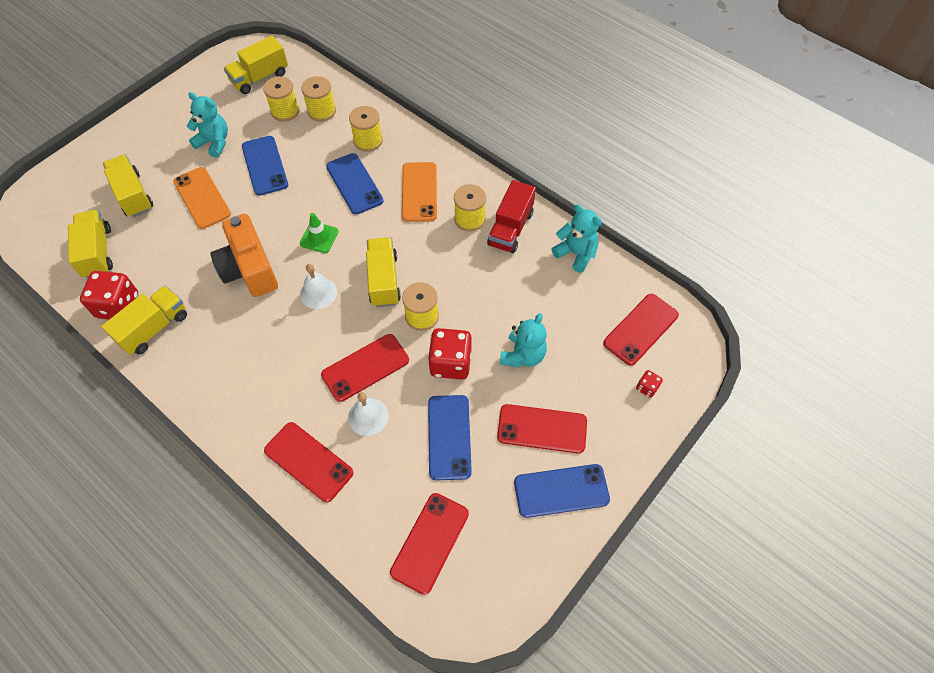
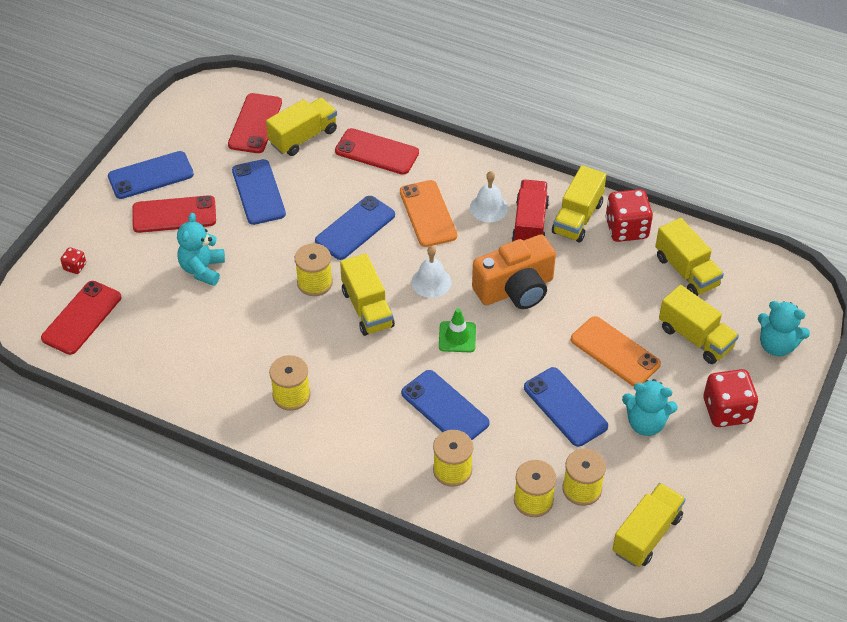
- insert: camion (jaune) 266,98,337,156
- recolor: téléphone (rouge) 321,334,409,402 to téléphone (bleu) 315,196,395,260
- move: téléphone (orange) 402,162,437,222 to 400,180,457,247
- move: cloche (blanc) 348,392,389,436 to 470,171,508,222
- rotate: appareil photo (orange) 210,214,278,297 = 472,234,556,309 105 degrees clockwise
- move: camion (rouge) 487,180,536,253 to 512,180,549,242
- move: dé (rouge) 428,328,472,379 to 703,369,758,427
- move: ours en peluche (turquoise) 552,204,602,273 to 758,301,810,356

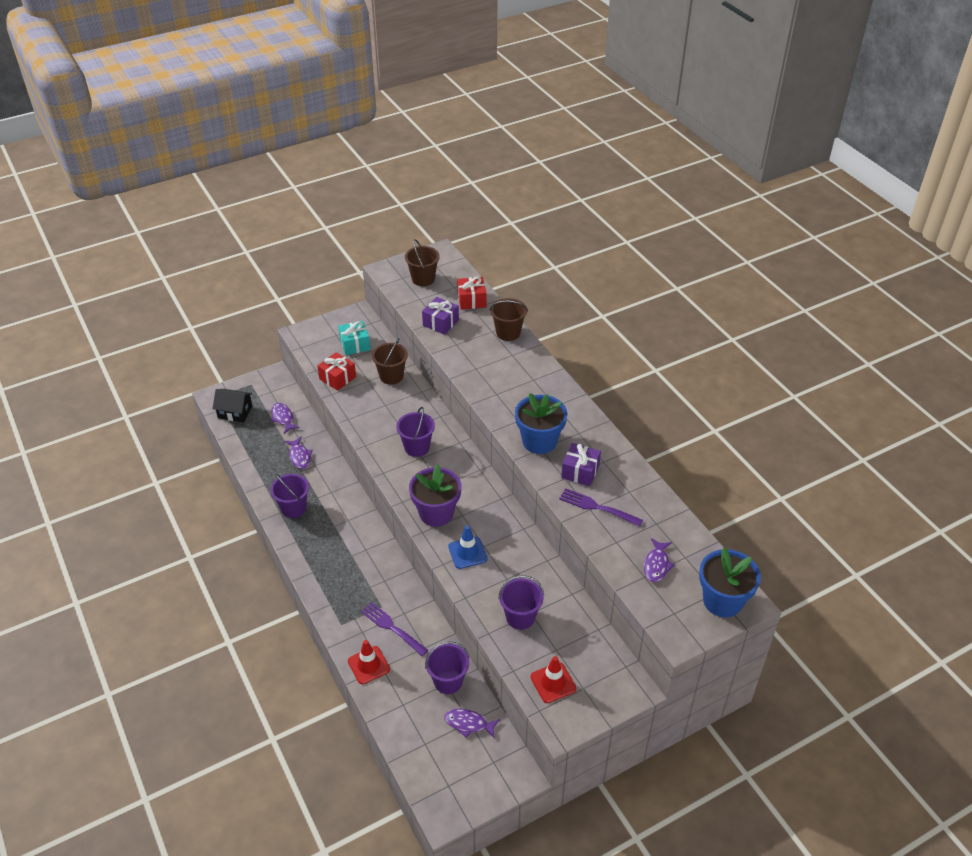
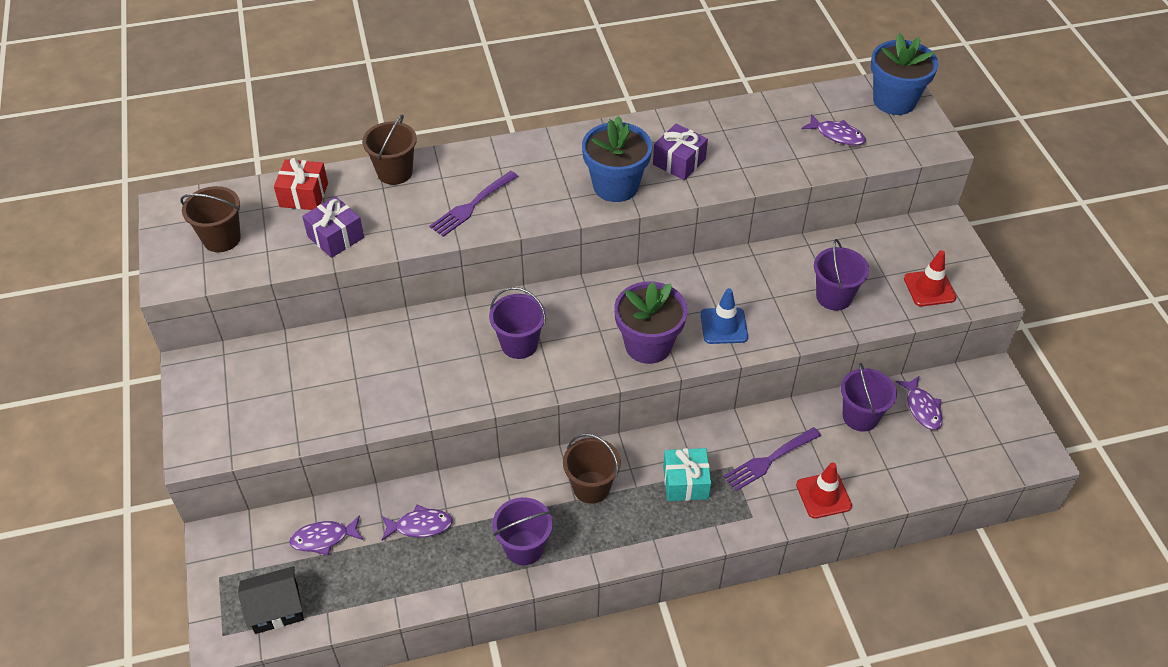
- rotate: maison (noir) 212,389,253,423 = 238,566,304,634 45 degrees clockwise
- move: fourchette (violet) 559,488,643,527 to 429,171,518,237
- move: seau (marron) 372,338,408,385 to 563,433,621,504
- move: cadeau (turquoise) 338,321,370,355 to 663,448,711,501
- rotate: poisson (violet) 445,709,500,739 = 896,376,943,430 45 degrees counterclockwise
- delete: cadeau (rouge) 317,352,356,391

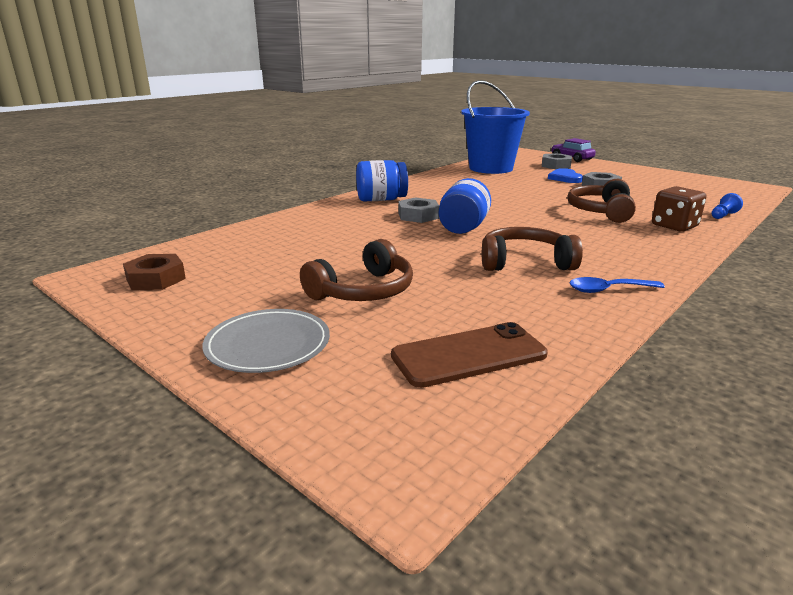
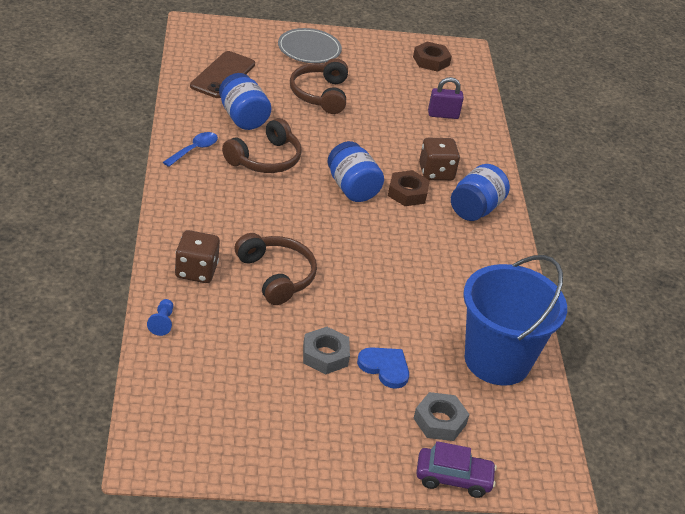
- insert: bocal (bleu) 219,73,271,130
- recolor: écrou (gris) 398,197,439,223 to écrou (marron) 388,170,430,206
- insert: dé (marron) 419,138,460,181
- insert: cadenas (violet) 428,77,464,119

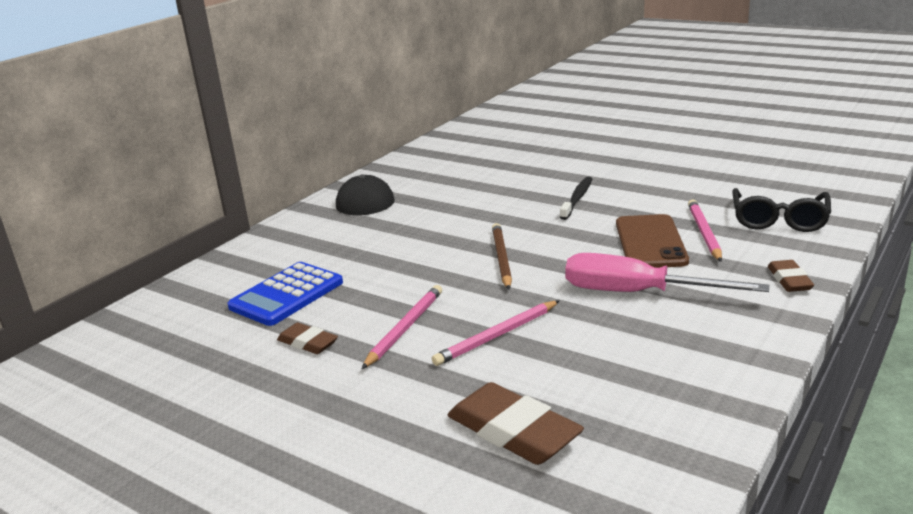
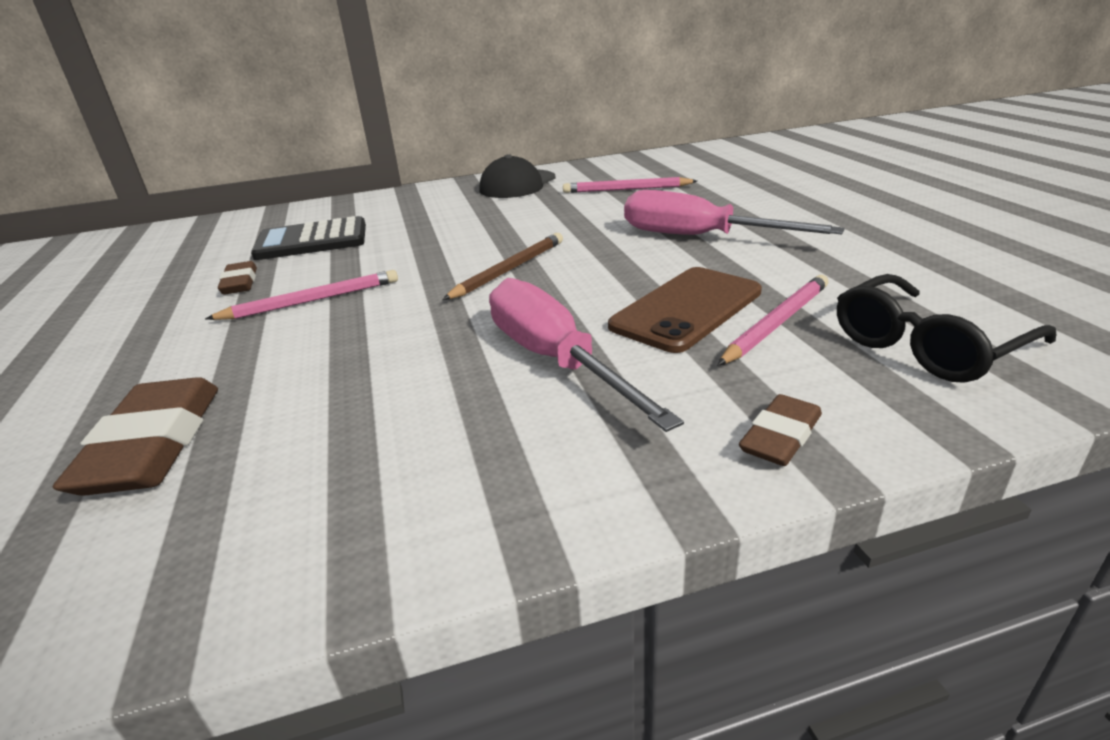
- recolor: calculatrice (bleu) 228,262,343,326 to calculatrice (noir) 251,216,366,260
- move: crayon (rose) 432,300,560,366 to 563,177,697,193
- replace: brosse à dents (noir) 560,177,592,220 to tournevis (rose) 624,190,845,235

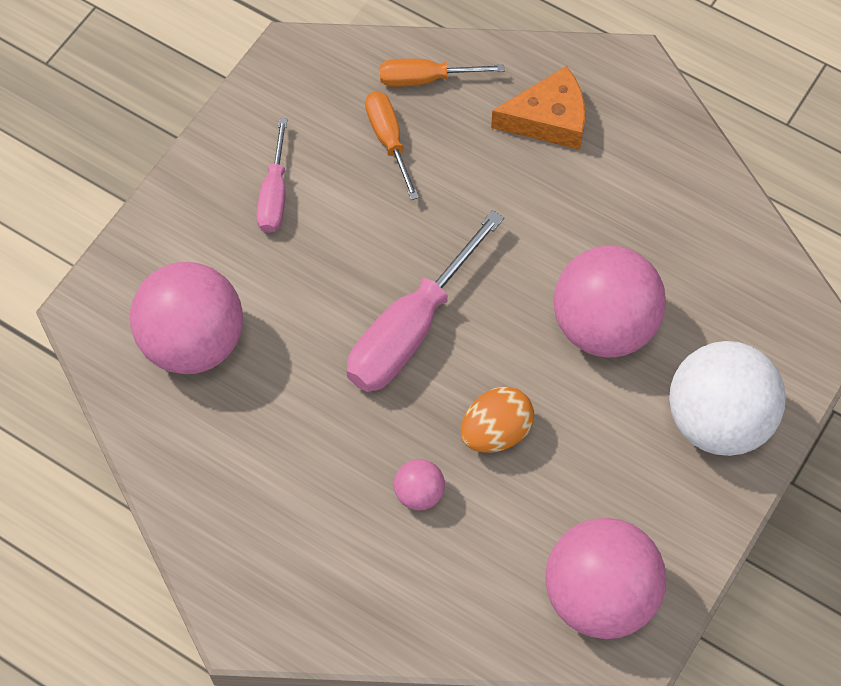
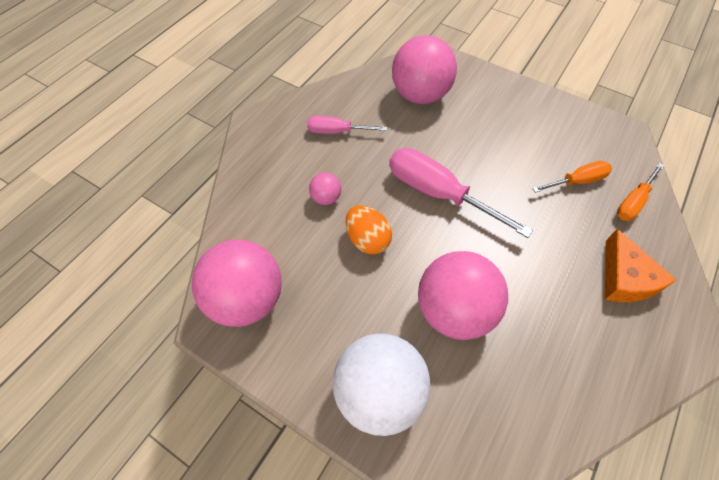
- move: tournevis (rose) 256,118,288,233 to 307,116,387,134
- rotate: tournevis (orange) 380,58,504,87 = 617,163,665,221 135 degrees counterclockwise

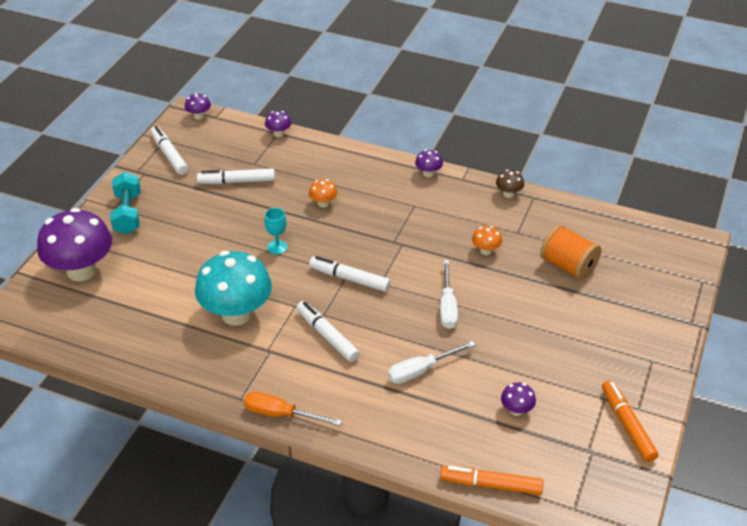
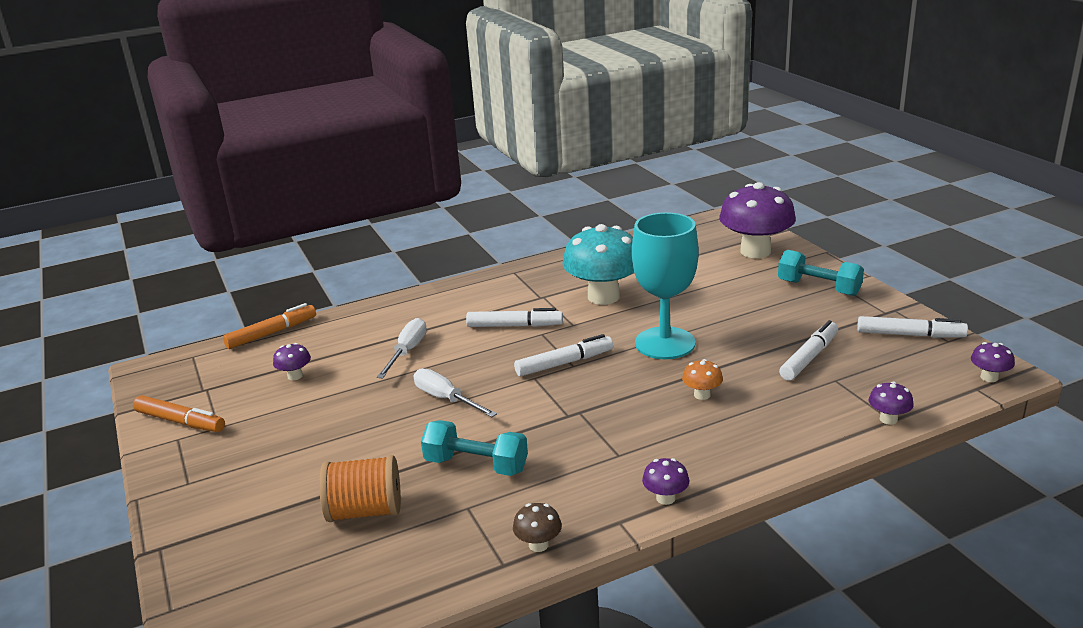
- replace: champignon (orange) 472,226,502,255 to haltère (turquoise) 421,420,528,476
- resize: verre à pied (turquoise) 264,208,288,254 = 632,212,699,359 x2.40
- delete: tournevis (orange) 244,391,342,426

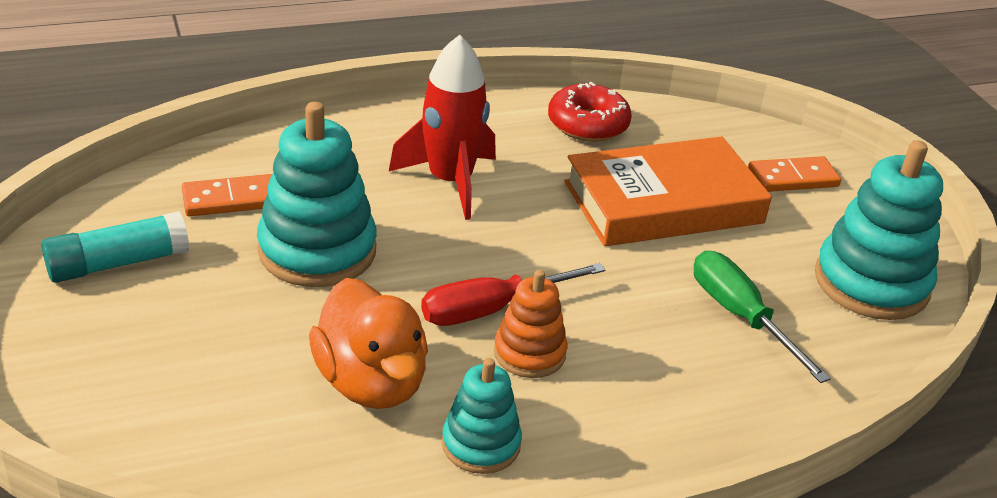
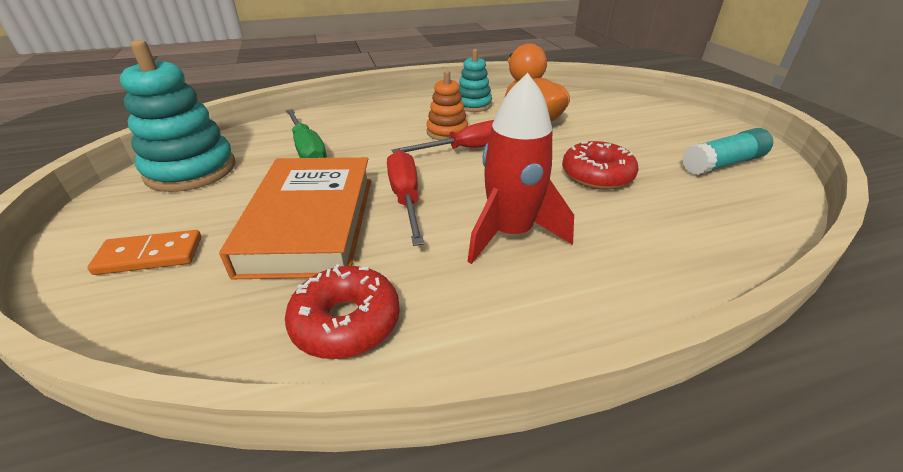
- rotate: livre (orange) 564,137,772,246 = 219,157,371,279 75 degrees counterclockwise
- insert: tournevis (rouge) 387,150,424,246
- replace: jouet à empiler (turquoise) 257,102,377,287 to beignet (rouge) 562,141,639,190
- delete: domino (orange) 182,174,272,217

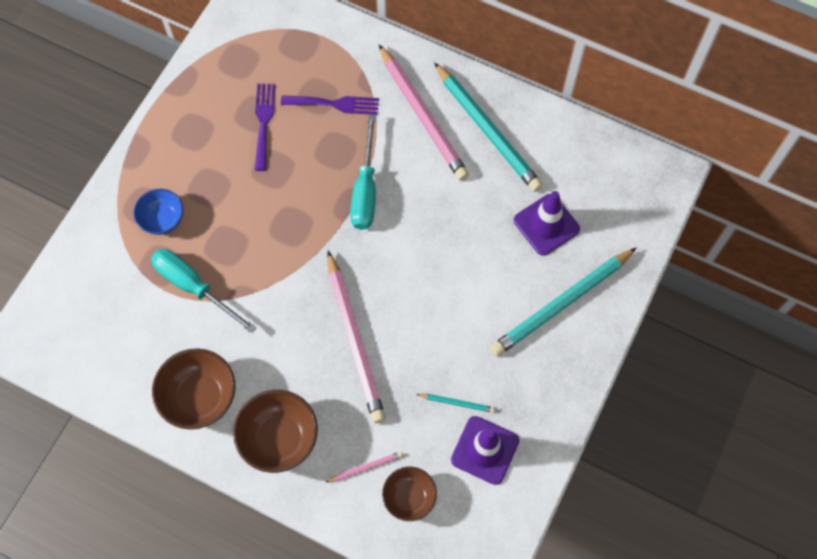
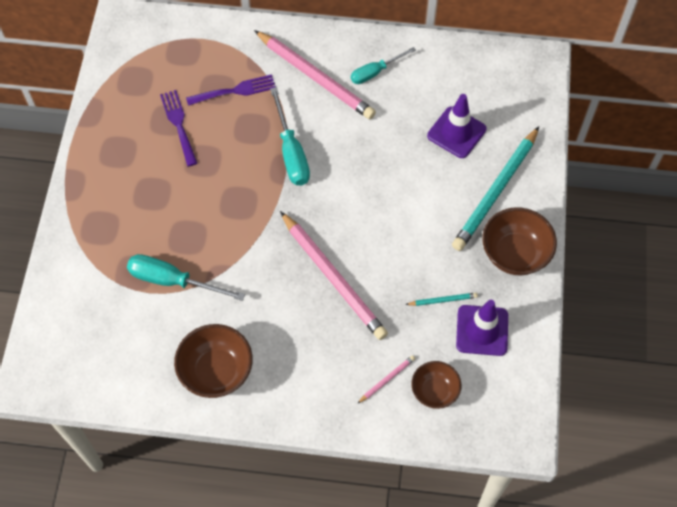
- replace: crayon (turquoise) 434,62,543,192 to tournevis (turquoise) 351,47,416,84
- move: bol (marron) 233,390,318,473 to 482,207,557,275
- delete: bol (bleu) 134,189,183,235

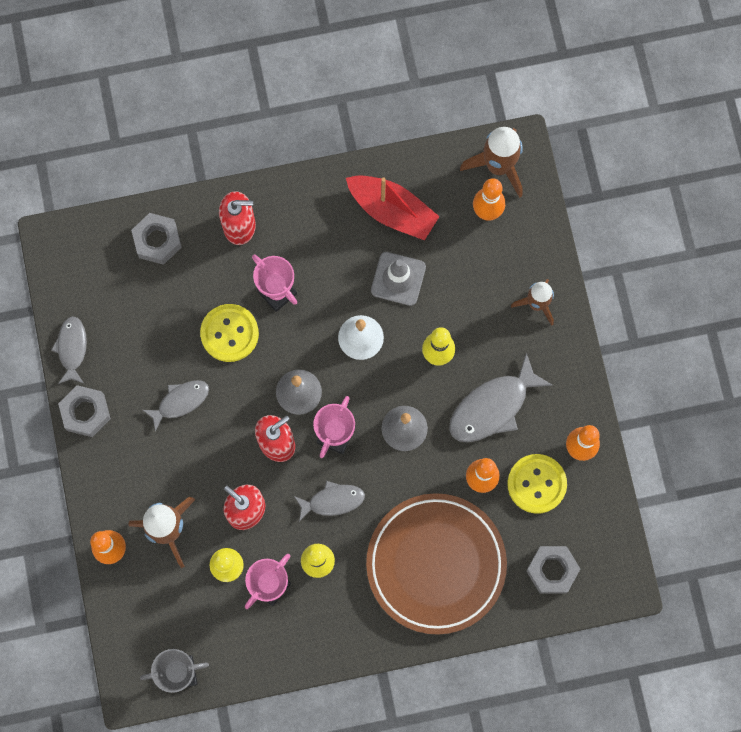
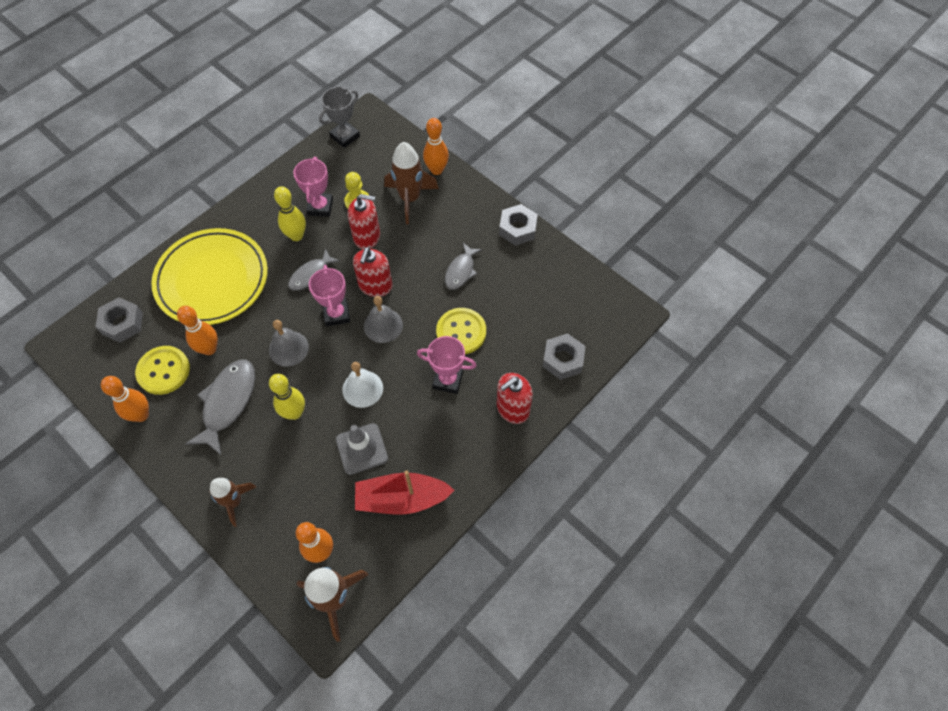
- recolor: assiette (marron) 366,493,507,635 to assiette (jaune) 151,228,268,325
- delete: poisson (gris) 51,316,87,384

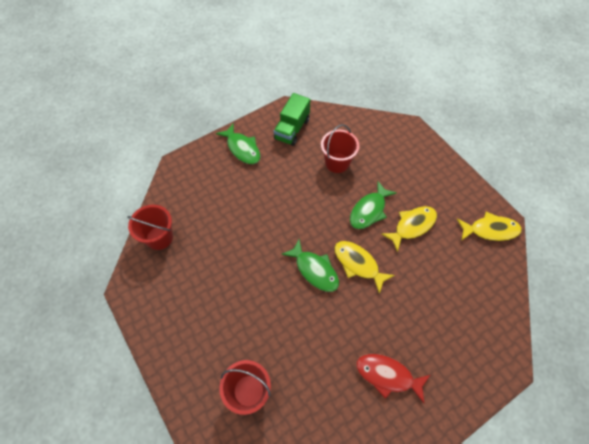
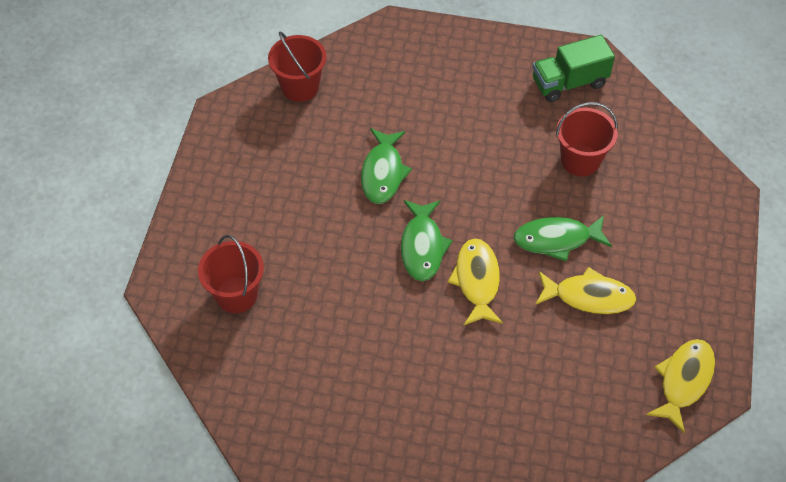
- move: poisson (vert) 216,124,260,164 to 361,128,412,204
- rotate: poisson (jaune) 457,212,522,241 = 646,339,715,433 105 degrees counterclockwise
- delete: poisson (rouge) 356,354,430,404

